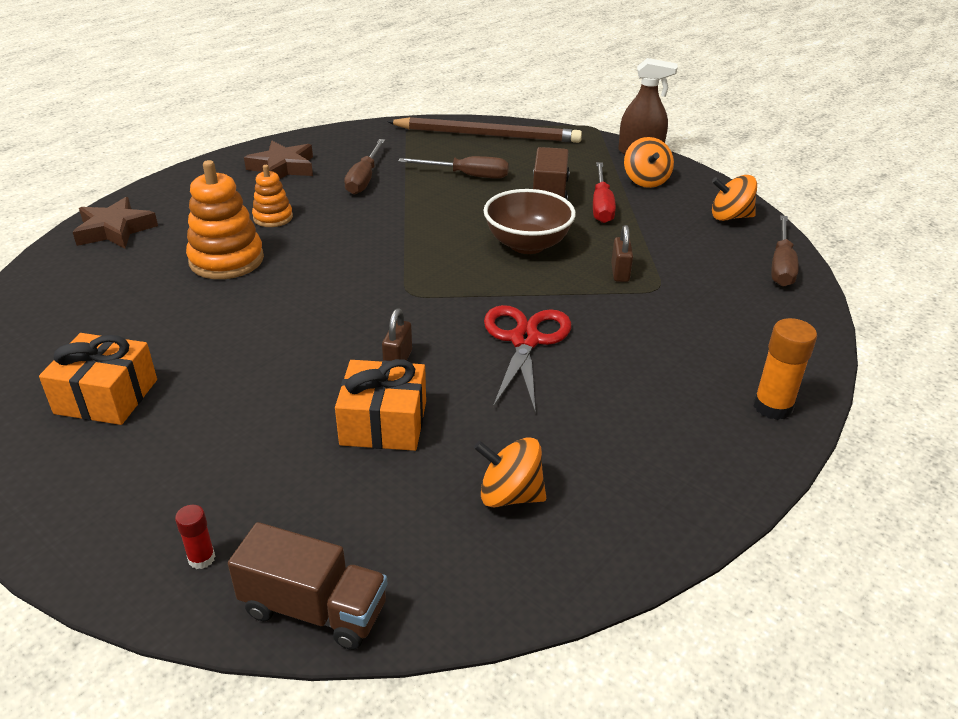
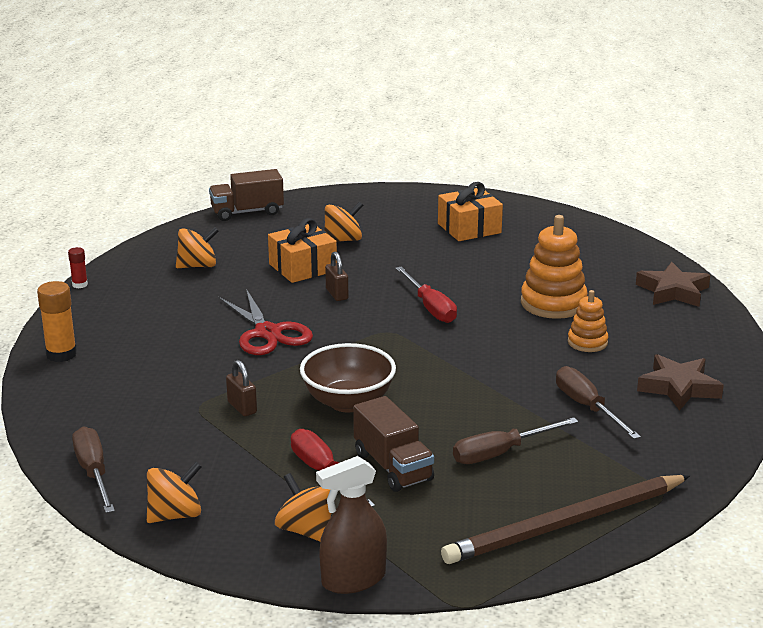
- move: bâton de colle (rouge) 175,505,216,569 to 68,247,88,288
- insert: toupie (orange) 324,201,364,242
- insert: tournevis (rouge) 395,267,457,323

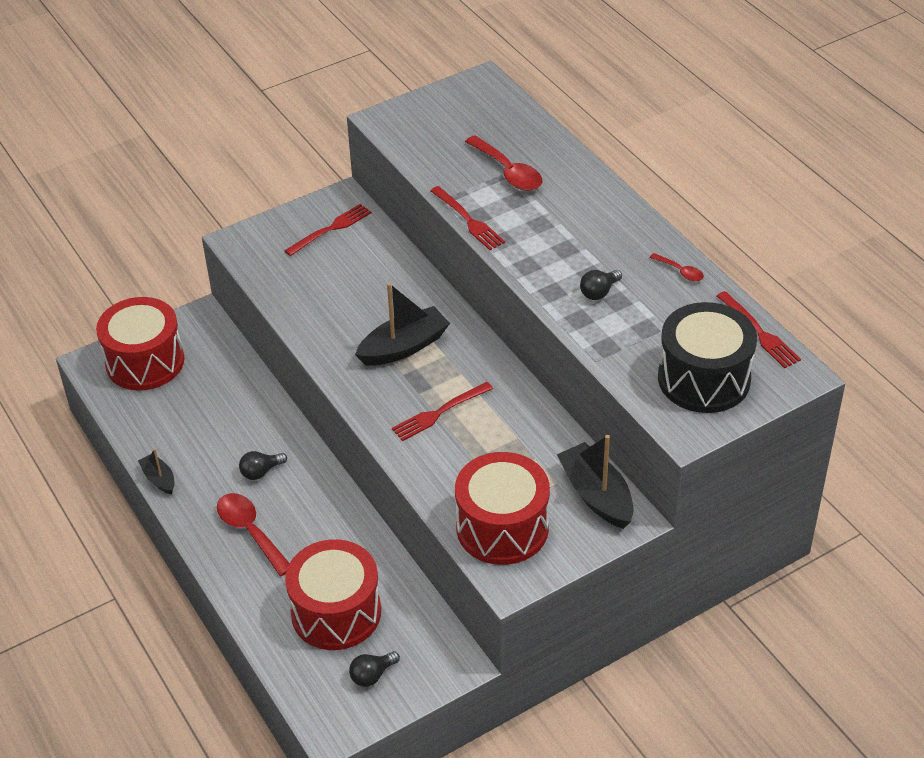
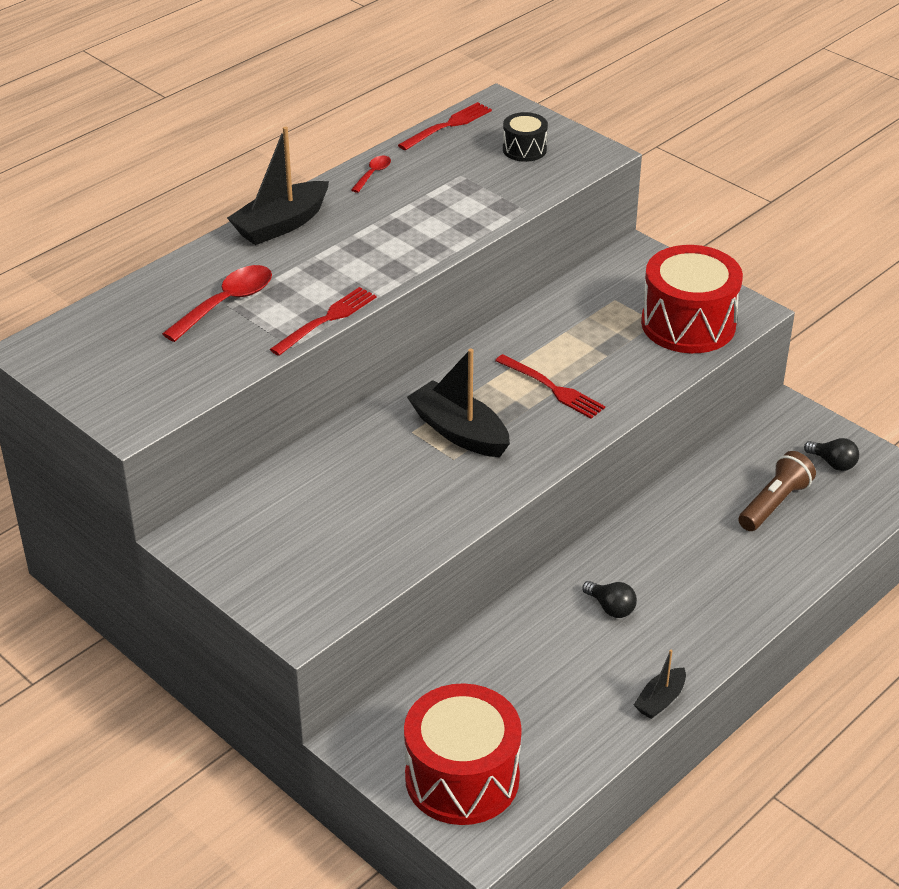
- move: bateau (noir) 557,435,634,529 to 227,126,329,245
- resize: tambour (noir) 658,302,757,413 = 503,112,548,162 x0.49
- replace: tambour (rouge) 285,539,381,650 to lampe de poche (marron) 738,451,816,531
- delete: cuillère (rouge) 217,493,290,576
- delete: fourchette (rouge) 284,204,372,256
- delete: ampoule (noir) 580,270,622,300

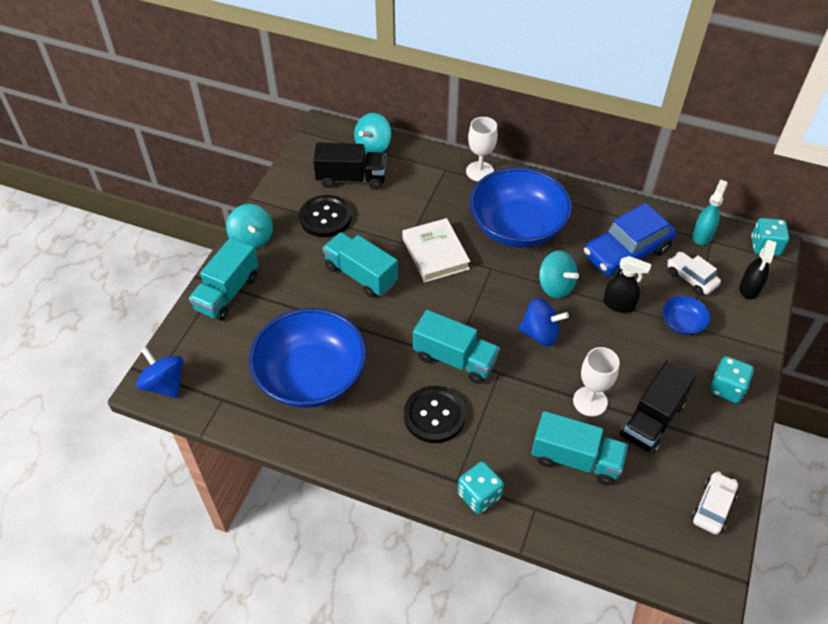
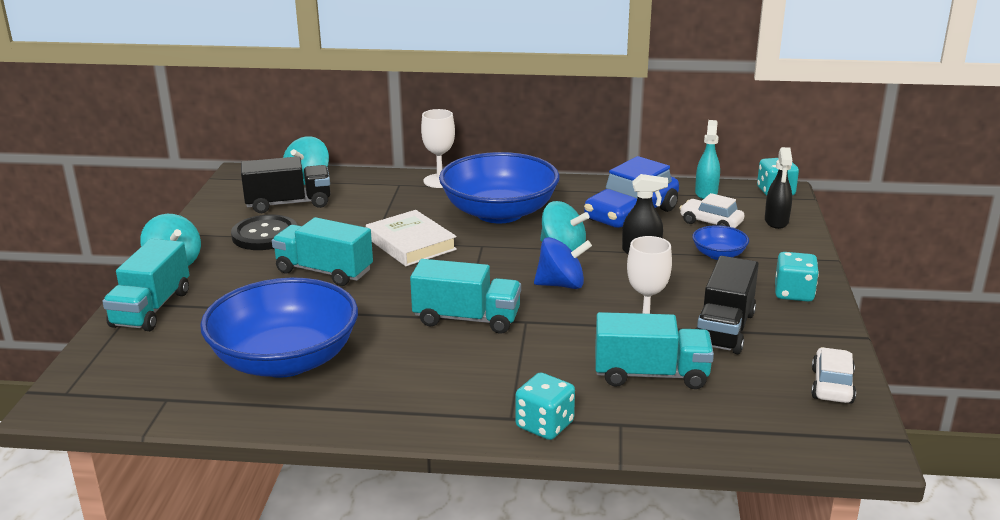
- delete: toupie (bleu) 136,347,183,398
- delete: bouton (noir) 404,386,466,443

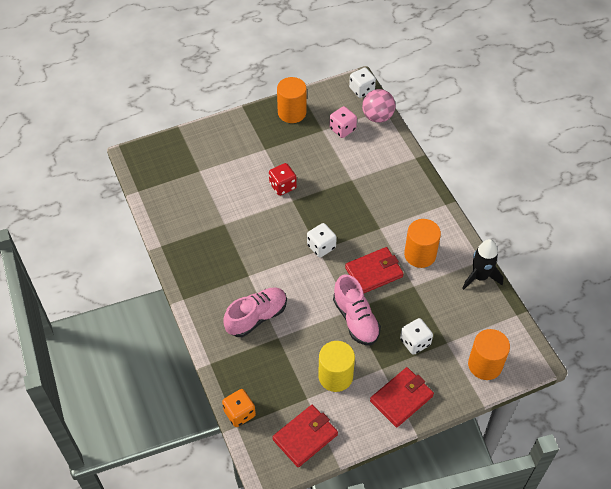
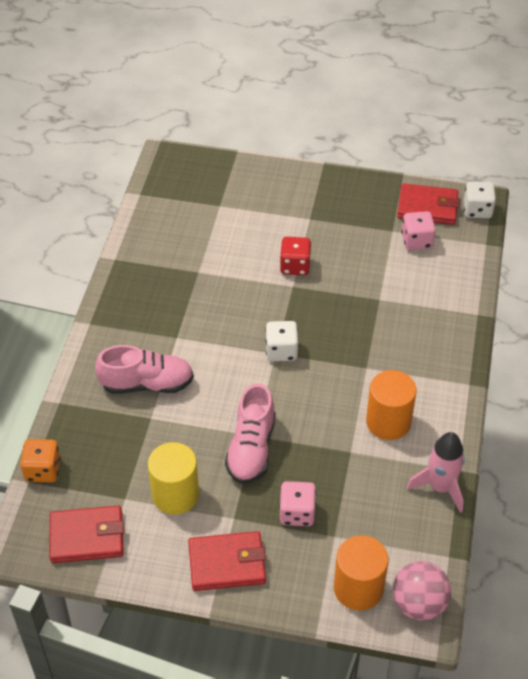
- recolor: dé (blanc) 400,318,433,355 to dé (rose) 279,481,316,526
- move: balle (rose) 362,89,396,123 to 393,561,451,621
- move: portefeuille (rouge) 345,247,404,293 to 397,183,460,225
- recolor: fusée (noir) 462,239,503,290 to fusée (rose) 407,432,465,513
- delete: cylindre (orange) 277,77,307,123

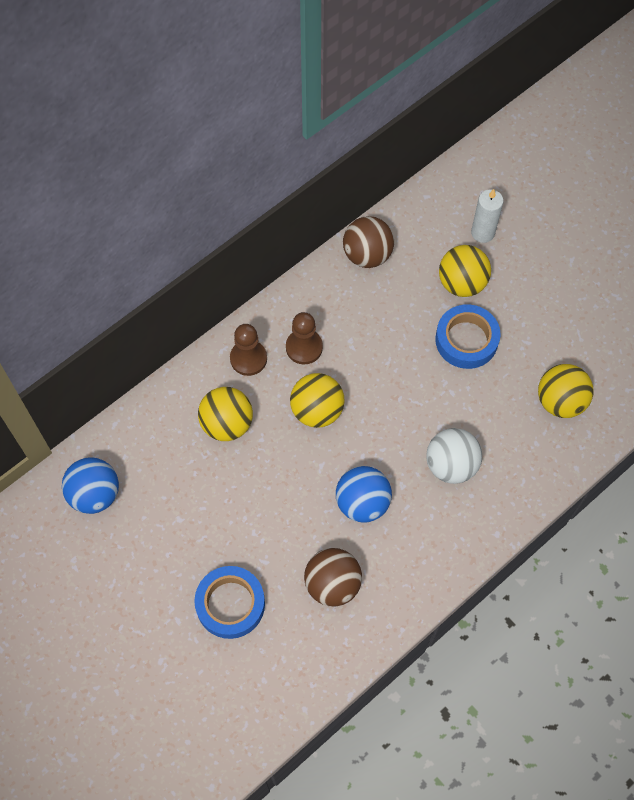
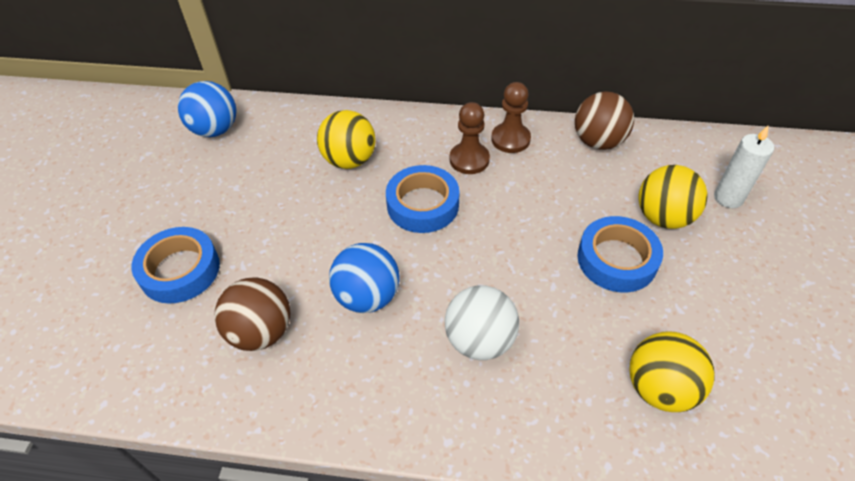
- replace: balle (jaune) 290,373,345,428 to ruban adhésif (bleu) 386,165,459,233
- move: pion (marron) 230,324,267,376 to 491,82,531,153

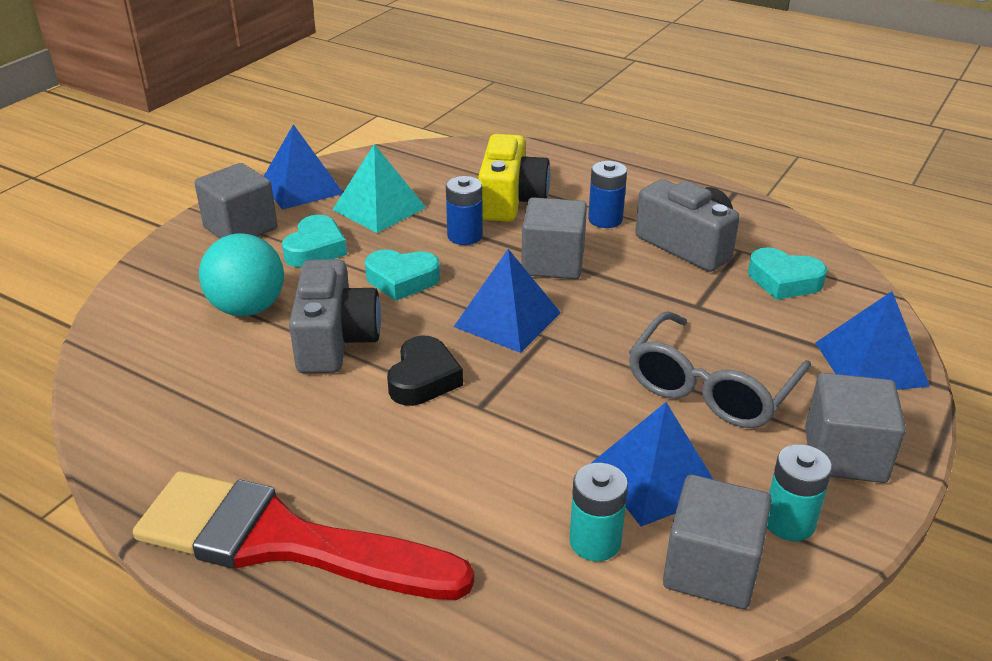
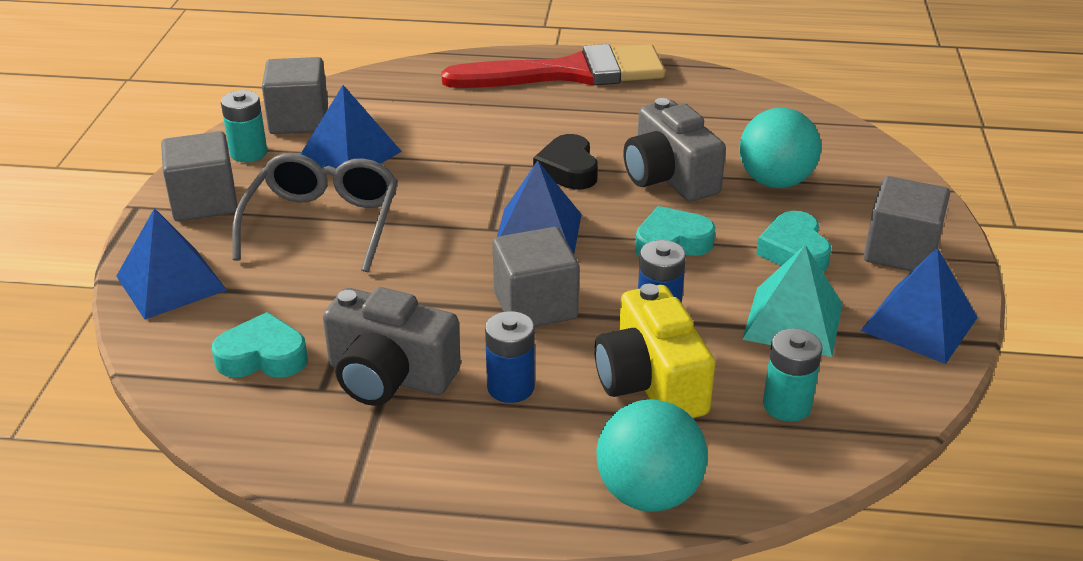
- insert: balle (turquoise) 597,399,707,511
- move: pile (turquoise) 569,463,628,561 to 763,328,823,422

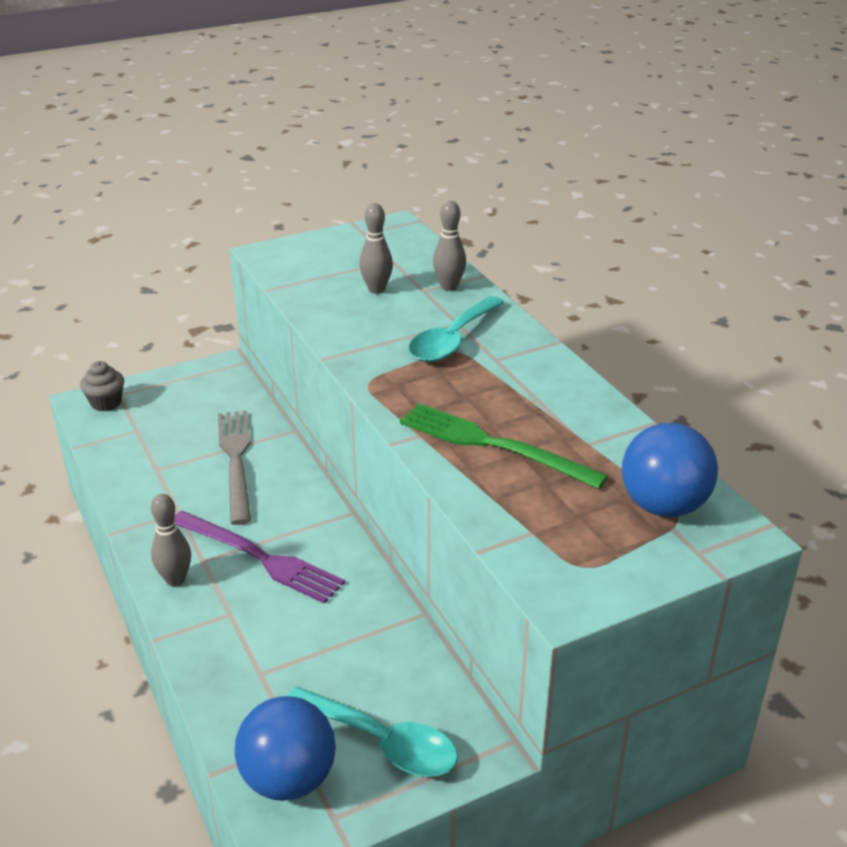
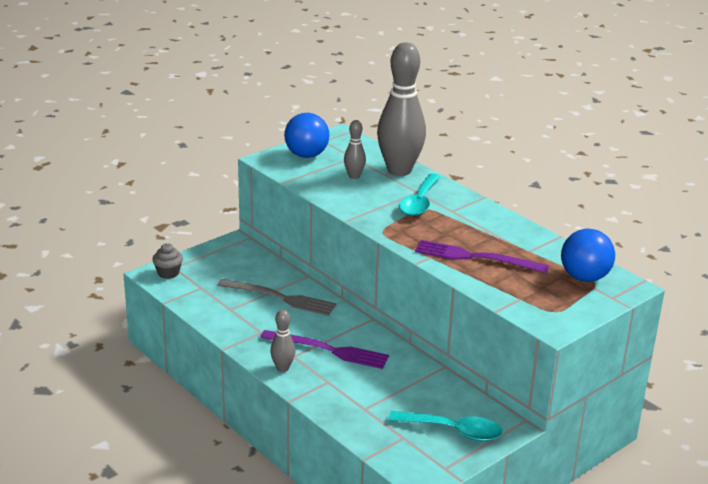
- rotate: fourchette (gris) 218,410,251,525 = 218,279,336,316 135 degrees clockwise
- move: balle (bleu) 235,696,336,801 to 284,113,330,158
- resize: quille (gris) 433,201,466,291 = 377,42,426,176 x2.22
- recolor: fourchette (vert) 400,403,608,489 to fourchette (violet) 415,240,549,273

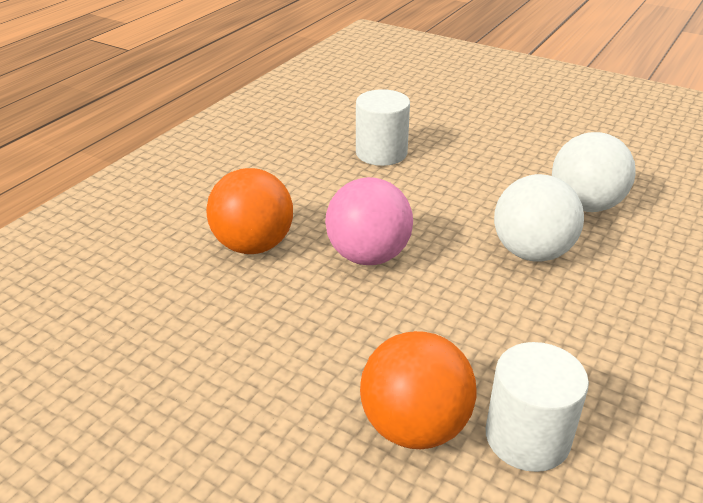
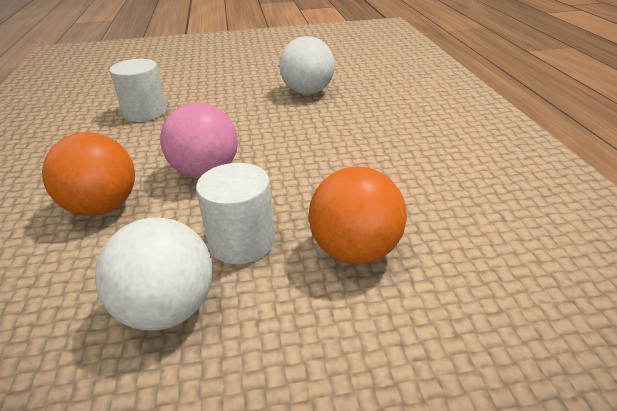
- move: balle (blanc) 494,174,584,262 to 95,217,213,331
- move: cylindre (blanc) 486,342,589,472 to 196,163,275,264

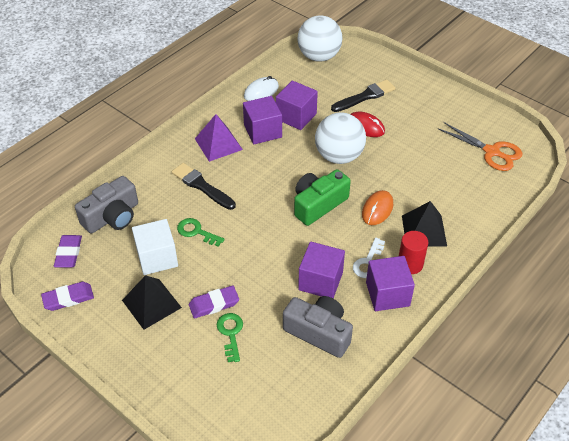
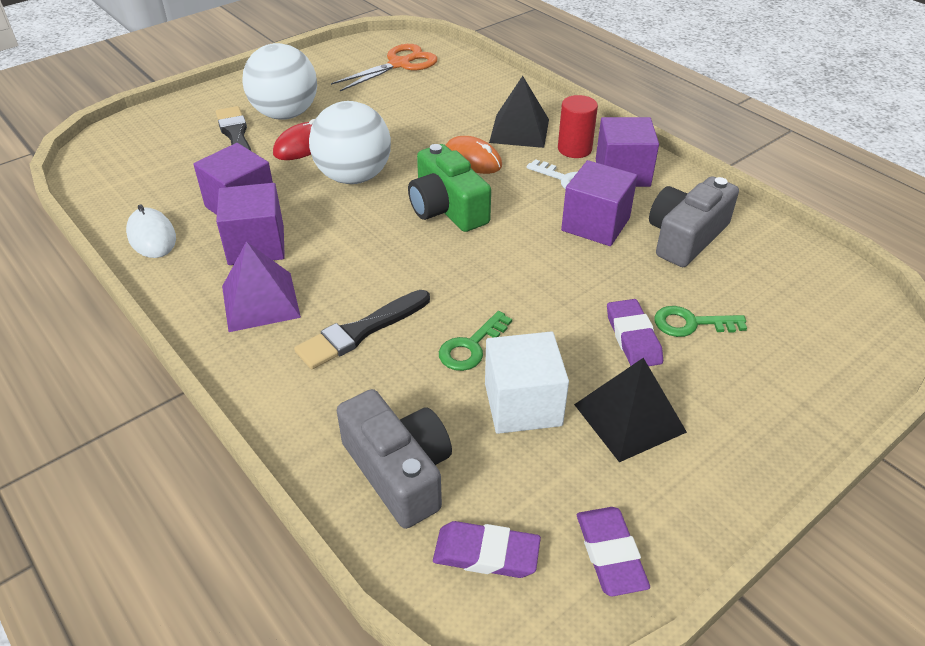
- move: balle (blanc) 297,15,342,62 to 242,43,317,120

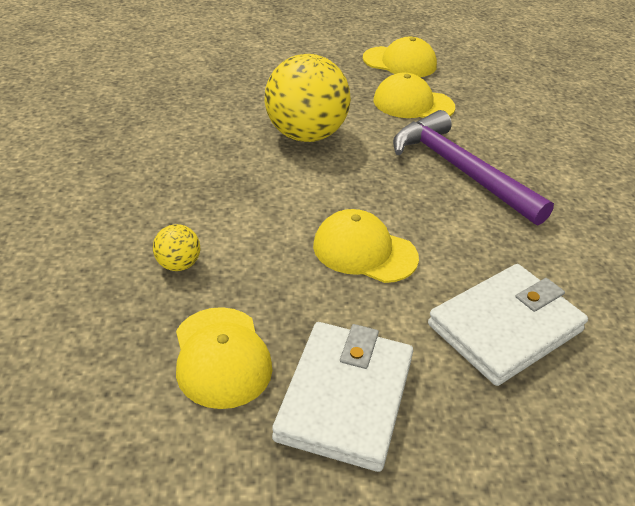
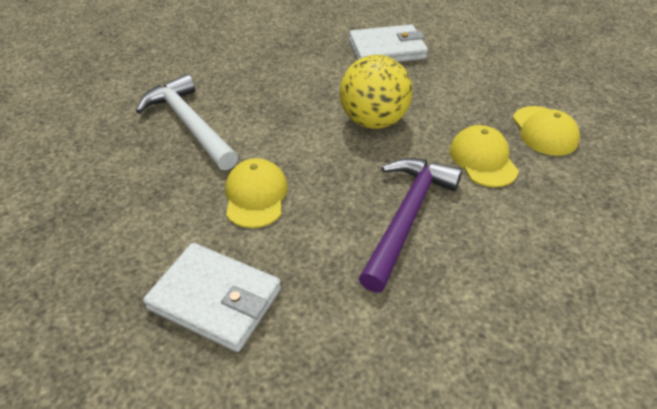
- replace: balle (jaune) 153,224,200,271 to marteau (blanc) 136,74,238,170
- move: portefeuille (blanc) 272,322,413,472 to 349,24,428,62
- delete: casquette (jaune) 176,307,273,409

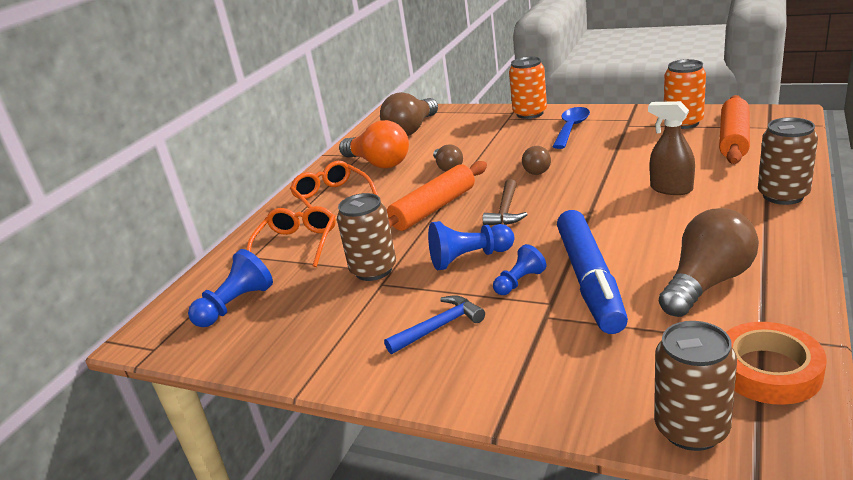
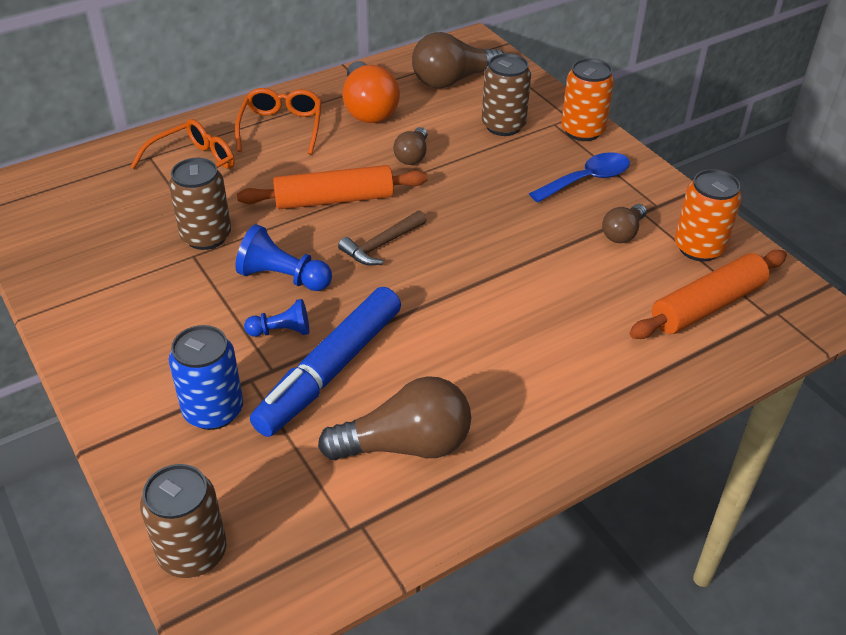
- insert: canette (bleu) 169,325,243,430
- move: canette (marron) 758,117,818,205 to 482,53,531,136
- move: ampoule (marron) 522,146,551,175 to 602,204,647,243
- delete: pion (bleu) 188,249,273,327
- delete: marteau (bleu) 384,295,485,354
- delete: vaporisateur (marron) 648,101,695,195
- delete: ruban adhésif (orange) 726,322,827,405

